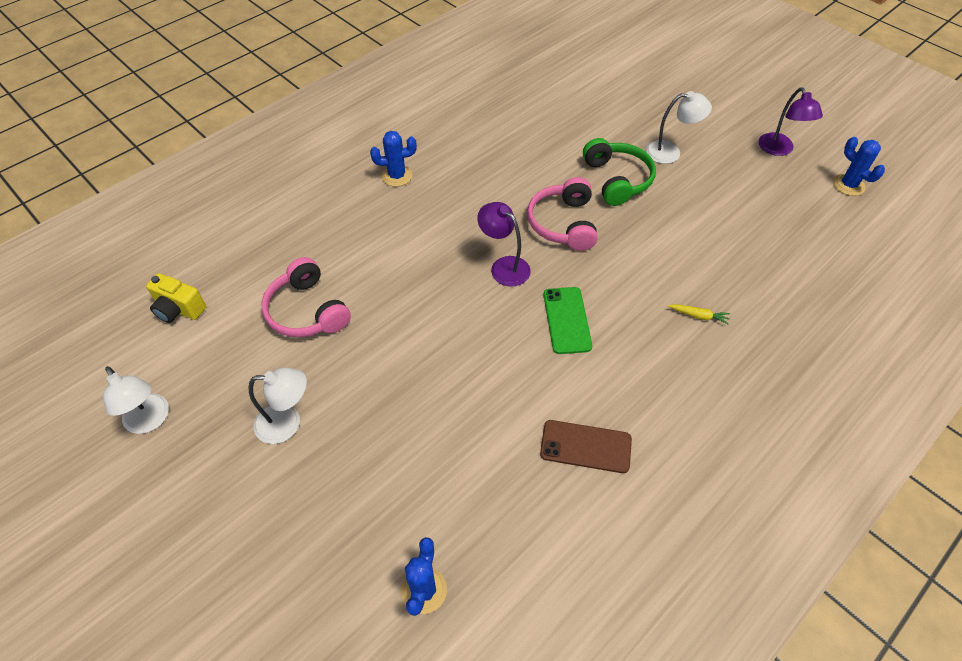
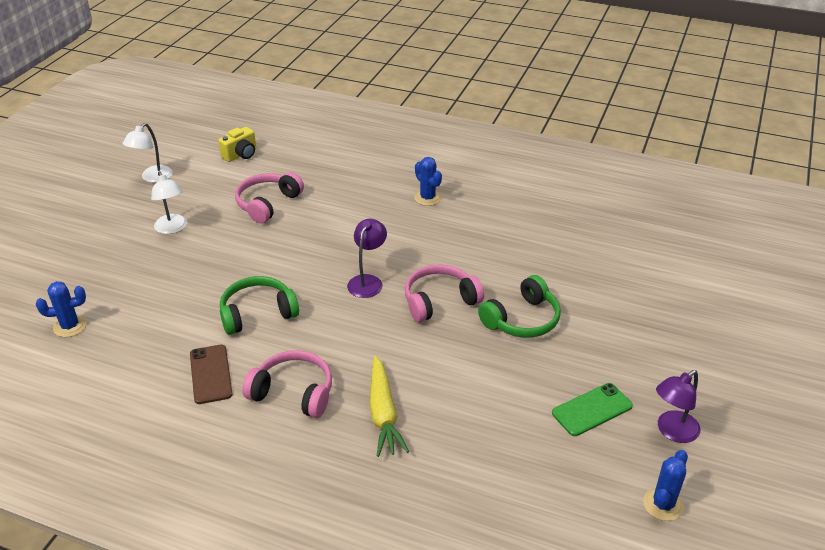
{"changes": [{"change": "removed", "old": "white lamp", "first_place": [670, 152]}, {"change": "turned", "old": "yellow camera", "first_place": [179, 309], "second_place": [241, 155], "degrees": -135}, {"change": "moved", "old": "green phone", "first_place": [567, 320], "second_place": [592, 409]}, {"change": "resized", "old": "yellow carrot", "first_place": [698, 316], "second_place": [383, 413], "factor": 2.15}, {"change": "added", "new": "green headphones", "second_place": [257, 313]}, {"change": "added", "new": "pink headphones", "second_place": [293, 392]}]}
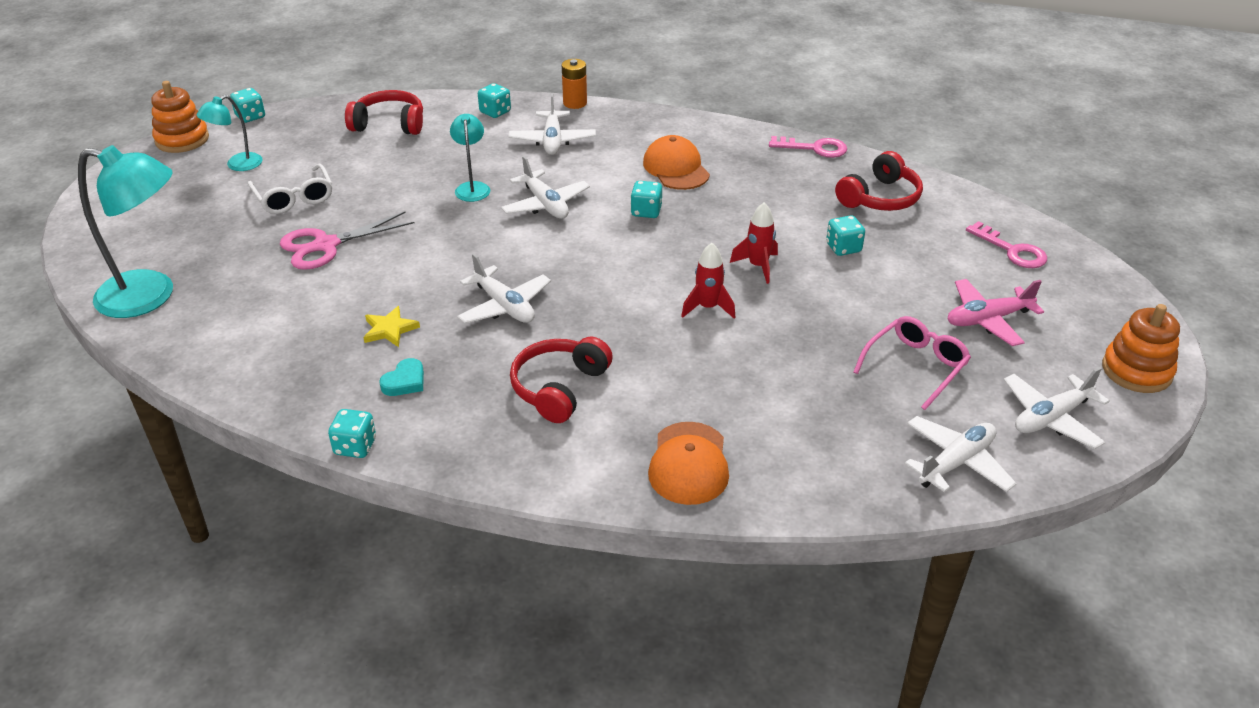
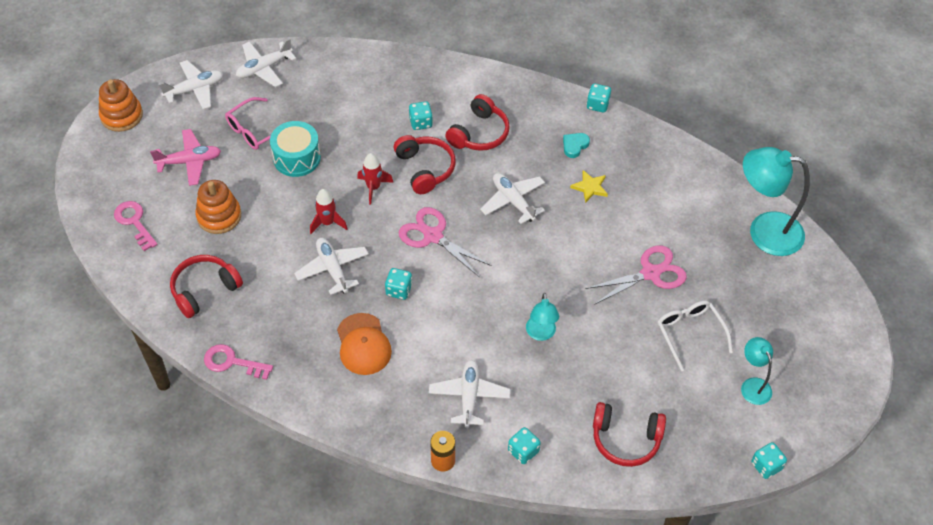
{"changes": [{"change": "moved", "old": "orange stacking toy", "first_place": [182, 139], "second_place": [219, 216]}, {"change": "turned", "old": "turquoise lamp", "first_place": [237, 165], "second_place": [753, 385], "degrees": -75}, {"change": "moved", "old": "white plane", "first_place": [545, 204], "second_place": [332, 269]}, {"change": "moved", "old": "turquoise dice", "first_place": [843, 248], "second_place": [421, 123]}, {"change": "removed", "old": "orange cap", "first_place": [689, 464]}, {"change": "added", "new": "turquoise drum", "second_place": [297, 158]}, {"change": "added", "new": "red headphones", "second_place": [425, 169]}, {"change": "added", "new": "pink scissors", "second_place": [433, 236]}]}
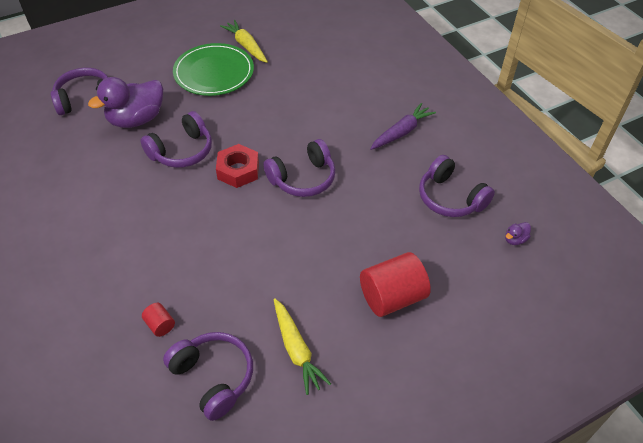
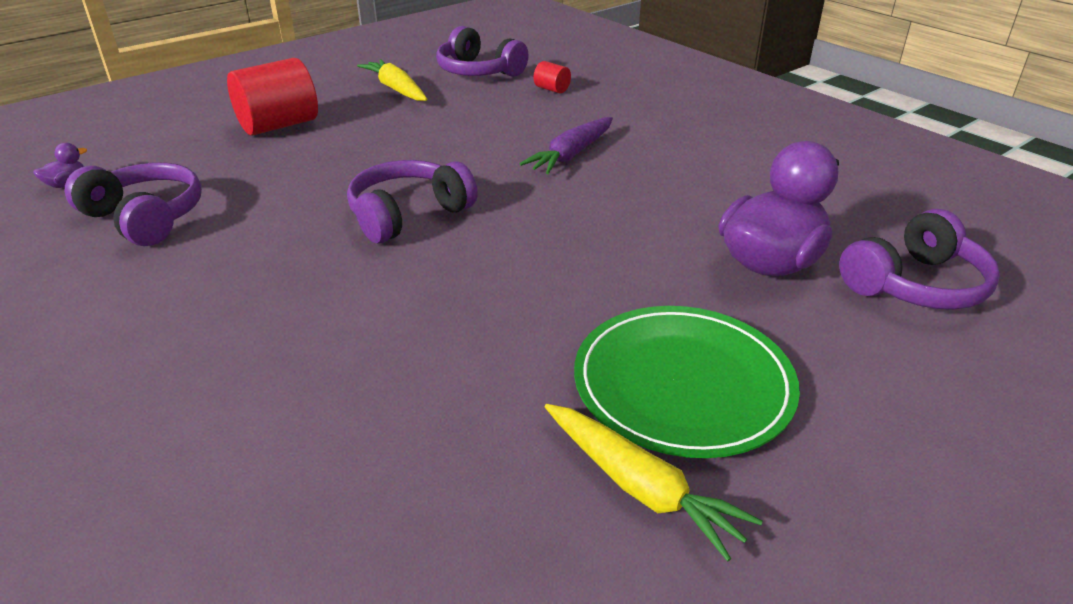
{"changes": [{"change": "moved", "old": "purple carrot", "first_place": [401, 132], "second_place": [571, 155]}, {"change": "removed", "old": "purple headphones", "first_place": [182, 151]}, {"change": "removed", "old": "red nut", "first_place": [238, 170]}]}
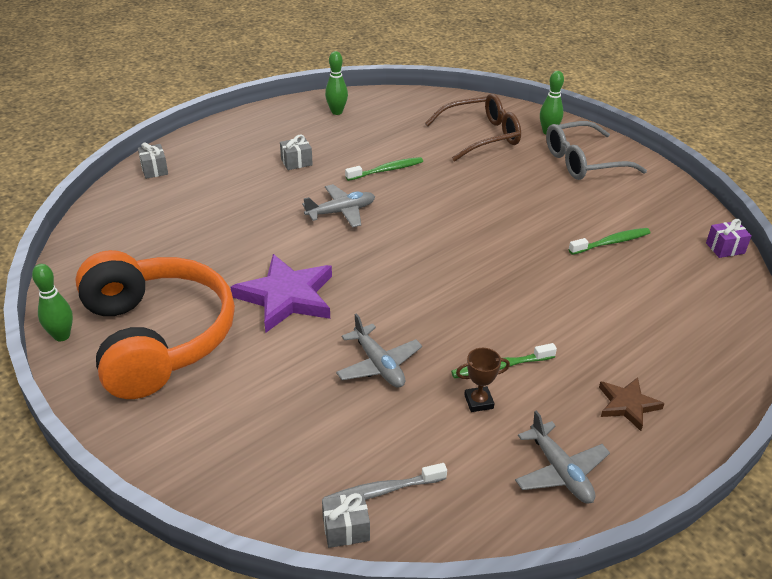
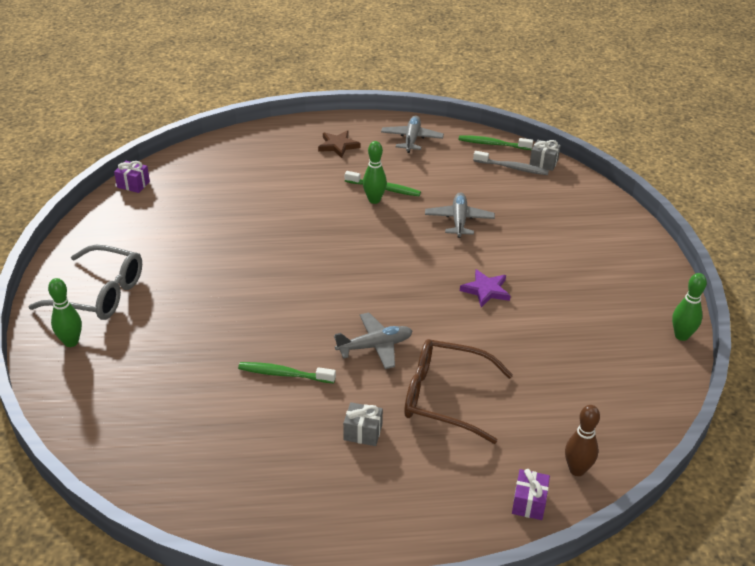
{"changes": [{"change": "moved", "old": "green bowling pin", "first_place": [337, 112], "second_place": [374, 200]}, {"change": "moved", "old": "brown glasses", "first_place": [480, 136], "second_place": [446, 397]}, {"change": "recoloured", "old": "grey gift", "new": "purple gift", "first_place": [154, 170], "second_place": [529, 503]}, {"change": "turned", "old": "grey plane", "first_place": [341, 212], "second_place": [375, 346], "degrees": 150}, {"change": "moved", "old": "green toothbrush", "first_place": [611, 242], "second_place": [492, 144]}, {"change": "removed", "old": "orange headphones", "first_place": [157, 338]}, {"change": "resized", "old": "purple star", "first_place": [286, 297], "second_place": [486, 290], "factor": 0.55}, {"change": "removed", "old": "brown trophy", "first_place": [478, 402]}, {"change": "added", "new": "brown bowling pin", "second_place": [577, 470]}]}
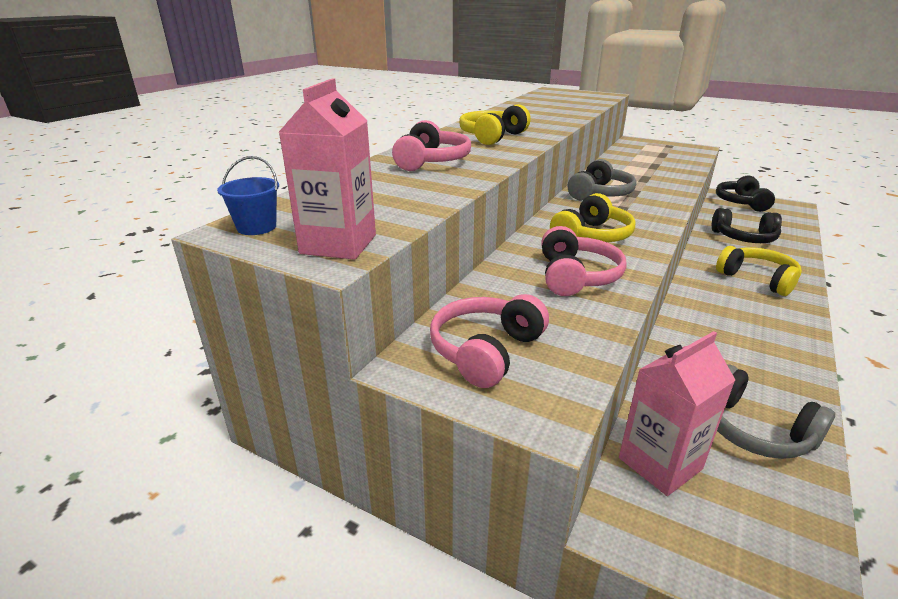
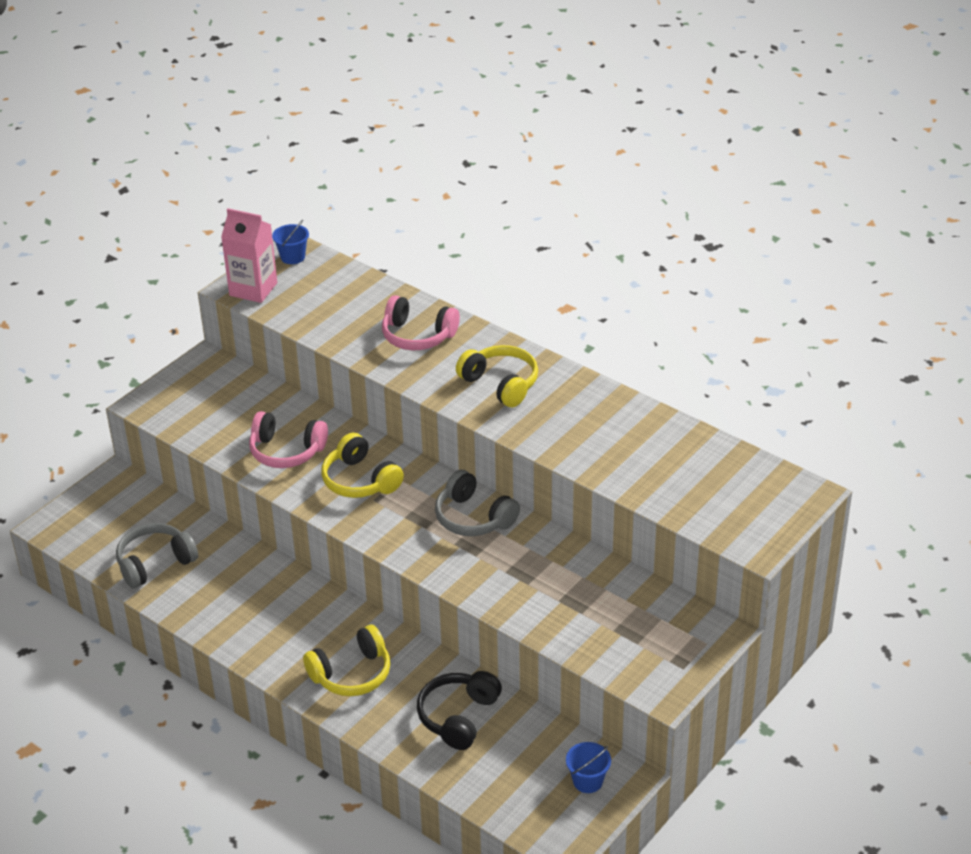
{"changes": [{"change": "replaced", "old": "black headphones", "new": "blue bucket", "first_place": [741, 203], "second_place": [587, 781]}, {"change": "removed", "old": "pink headphones", "first_place": [486, 351]}, {"change": "removed", "old": "pink carton", "first_place": [660, 463]}]}
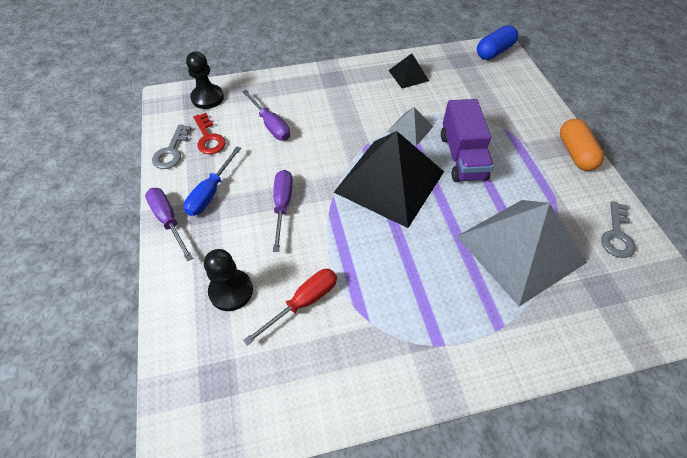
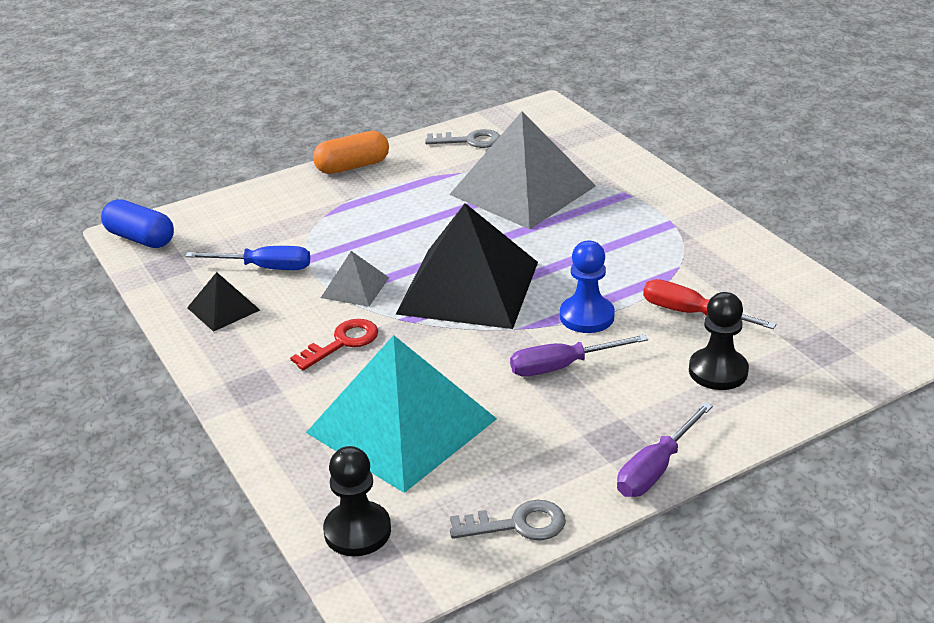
{"changes": [{"change": "replaced", "old": "purple screwdriver", "new": "turquoise pyramid", "first_place": [270, 125], "second_place": [402, 425]}, {"change": "removed", "old": "purple truck", "first_place": [462, 156]}, {"change": "moved", "old": "red key", "first_place": [209, 138], "second_place": [342, 342]}, {"change": "moved", "old": "blue screwdriver", "first_place": [210, 193], "second_place": [265, 268]}, {"change": "added", "new": "blue pawn", "second_place": [587, 316]}]}
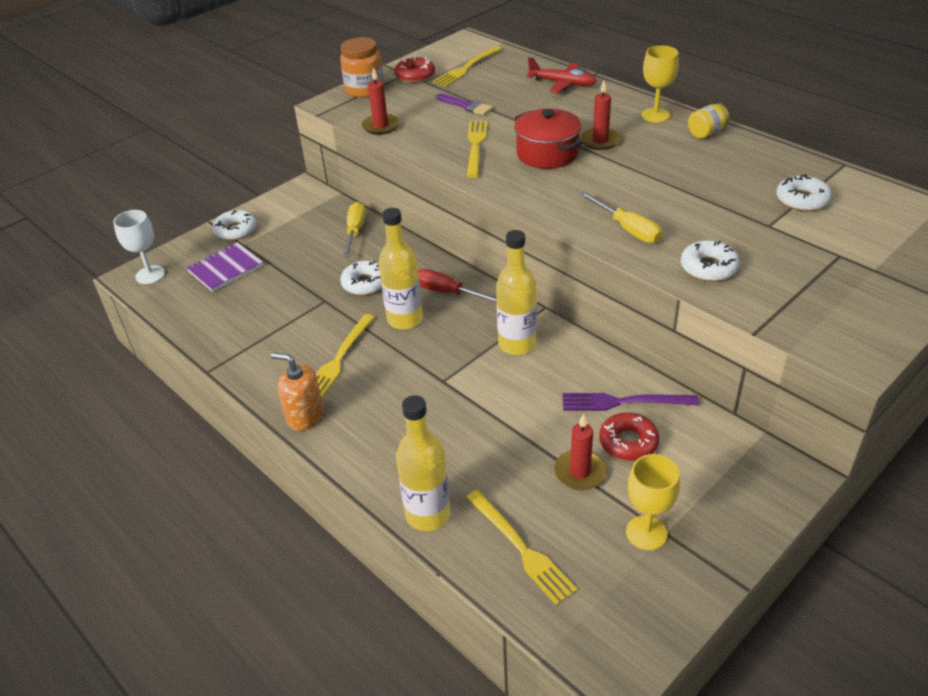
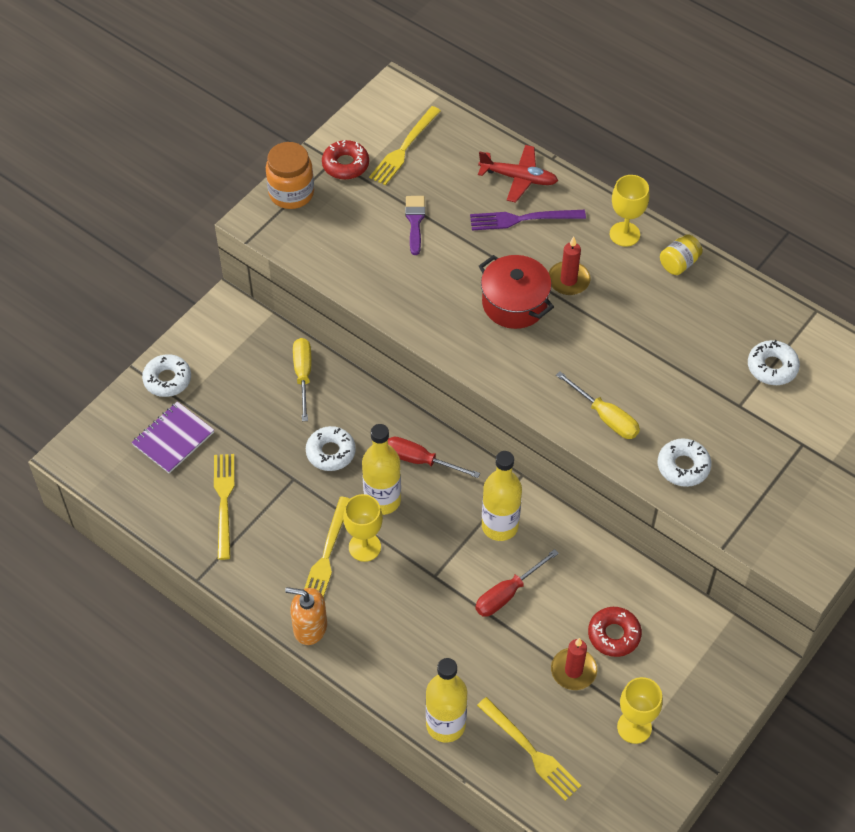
{"changes": [{"change": "removed", "old": "red candle", "first_place": [381, 126]}, {"change": "turned", "old": "purple brush", "first_place": [466, 106], "second_place": [415, 221], "degrees": -120}, {"change": "moved", "old": "yellow fork", "first_place": [476, 146], "second_place": [224, 502]}, {"change": "removed", "old": "white goblet", "first_place": [150, 275]}, {"change": "moved", "old": "purple fork", "first_place": [624, 402], "second_place": [523, 219]}, {"change": "added", "new": "yellow goblet", "second_place": [364, 547]}, {"change": "added", "new": "red screwdriver", "second_place": [507, 593]}]}
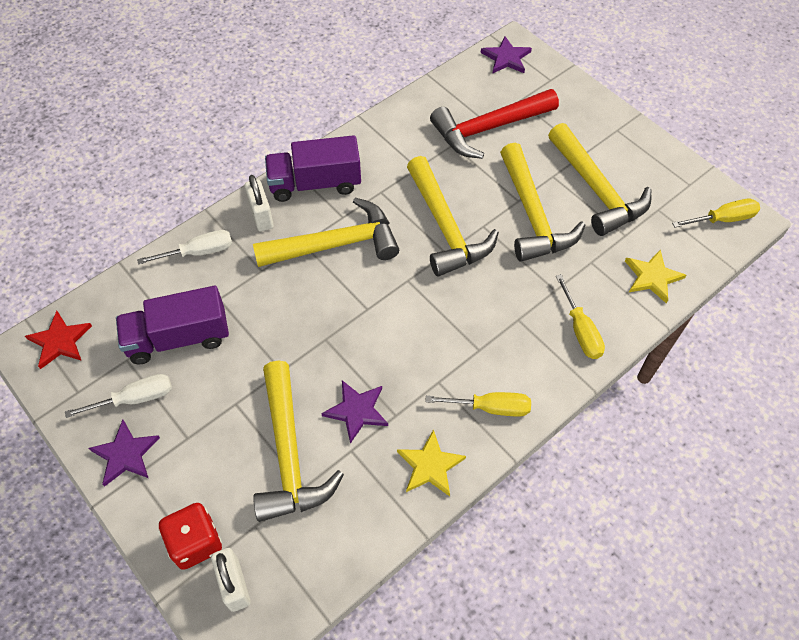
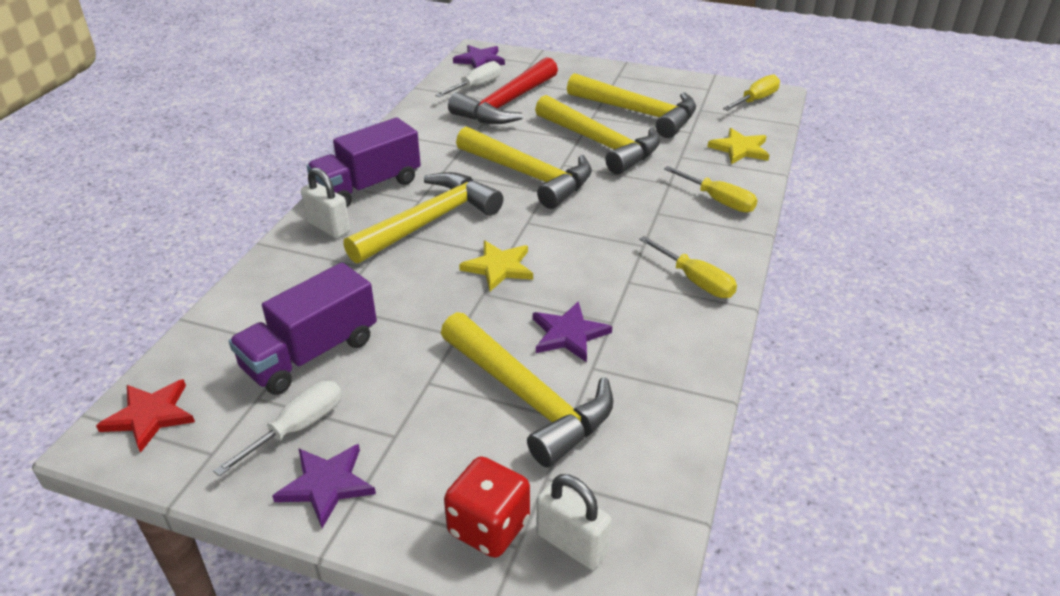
{"changes": [{"change": "moved", "old": "white screwdriver", "first_place": [198, 252], "second_place": [476, 86]}, {"change": "turned", "old": "yellow screwdriver", "first_place": [490, 407], "second_place": [695, 280], "degrees": 75}, {"change": "moved", "old": "yellow star", "first_place": [430, 465], "second_place": [499, 267]}]}
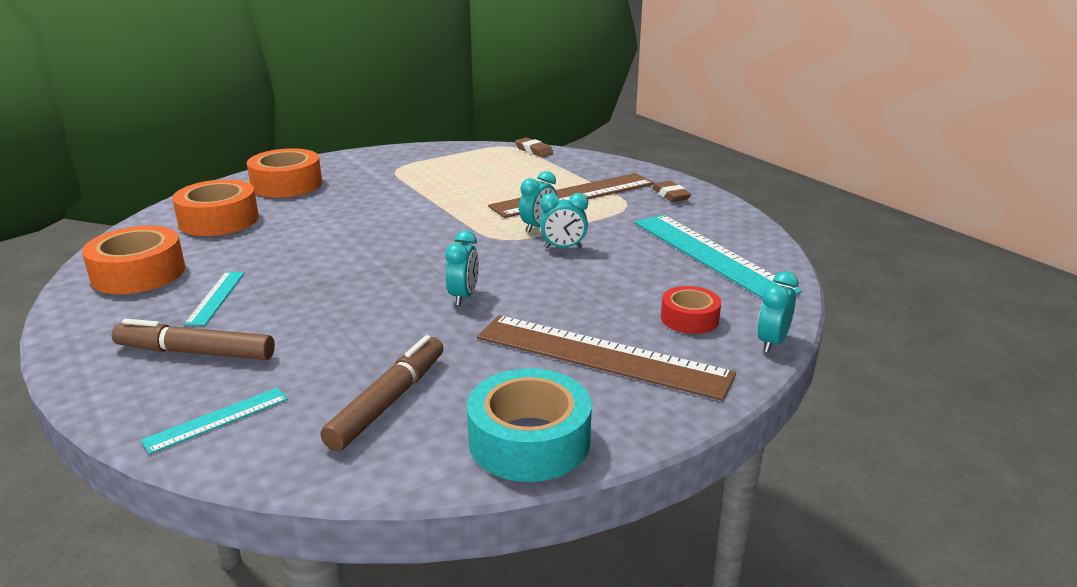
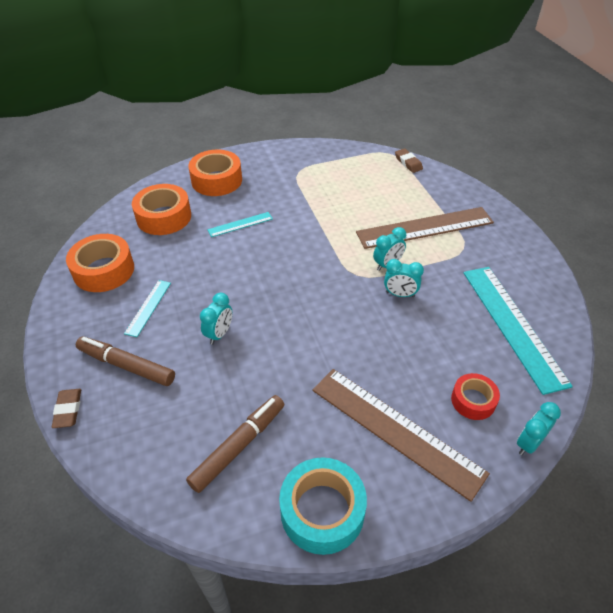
{"changes": [{"change": "moved", "old": "brown eraser", "first_place": [670, 195], "second_place": [68, 410]}, {"change": "moved", "old": "turquoise clock", "first_place": [463, 297], "second_place": [219, 334]}, {"change": "moved", "old": "turquoise ruler", "first_place": [217, 419], "second_place": [240, 224]}]}
